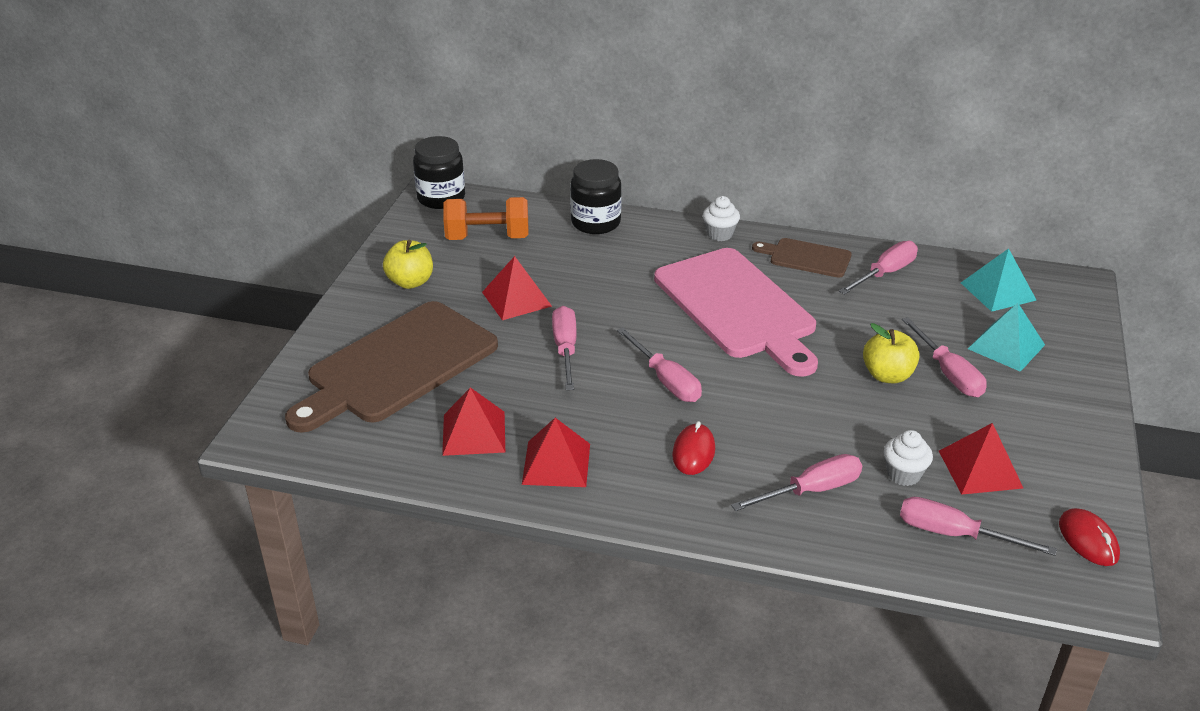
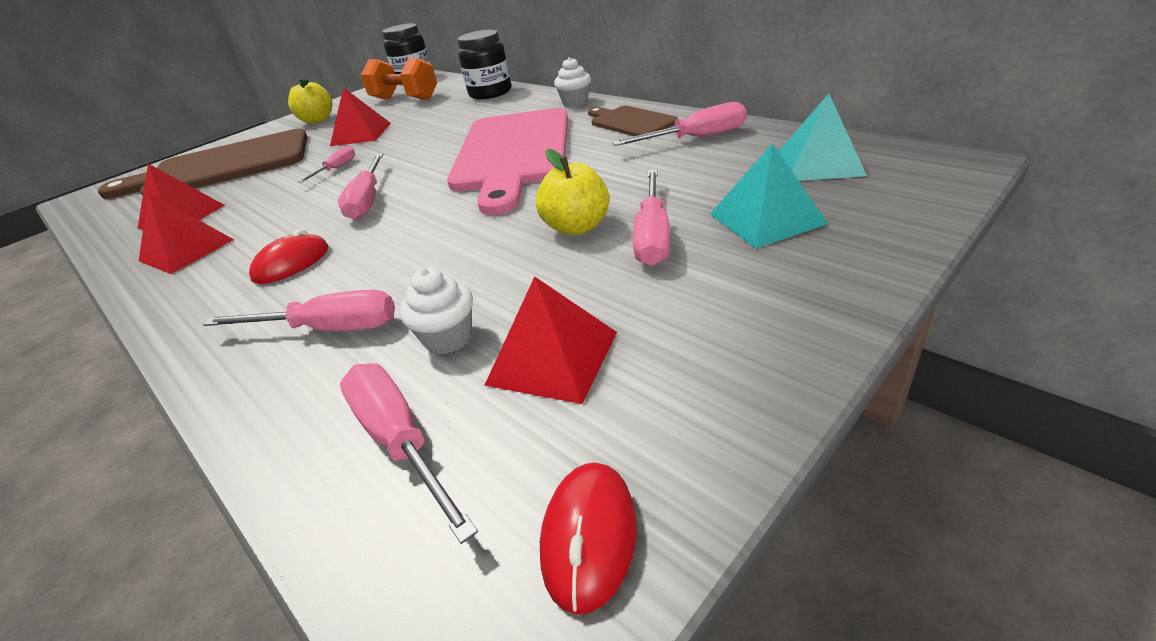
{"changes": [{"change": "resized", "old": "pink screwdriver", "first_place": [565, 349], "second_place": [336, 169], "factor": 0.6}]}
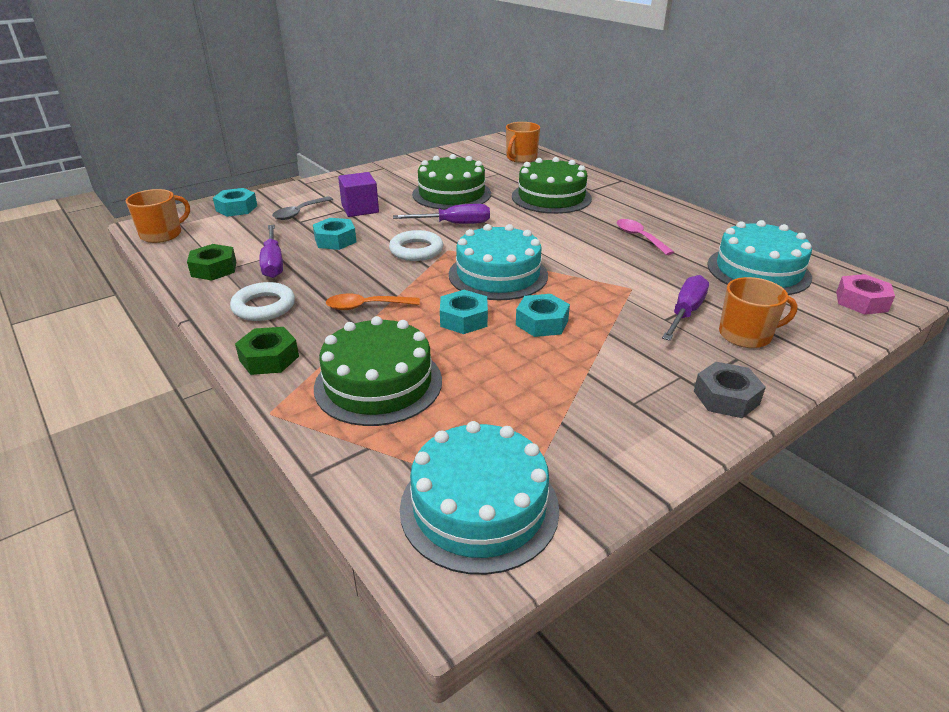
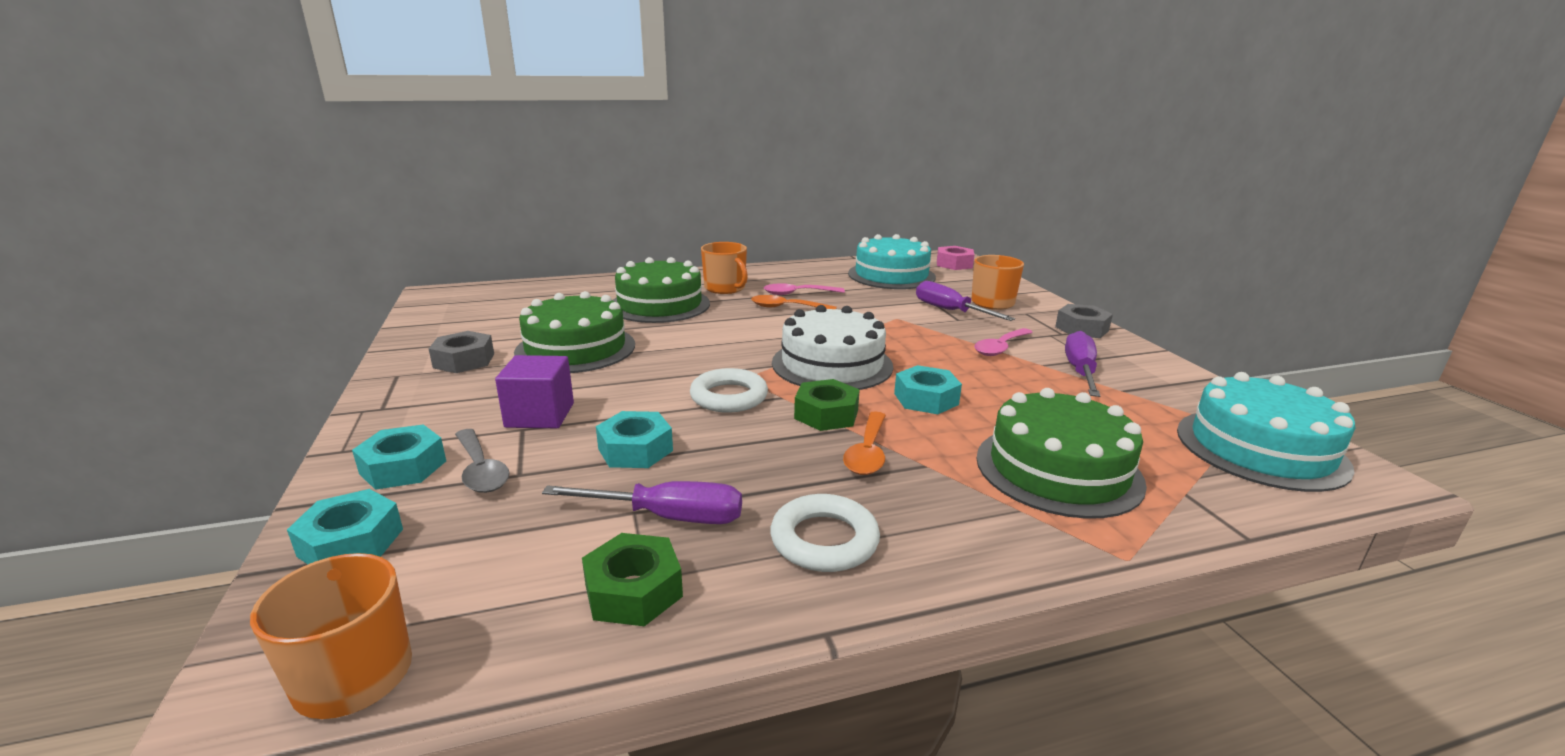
{"changes": [{"change": "moved", "old": "orange mug", "first_place": [521, 158], "second_place": [725, 288]}, {"change": "moved", "old": "purple screwdriver", "first_place": [454, 224], "second_place": [1080, 371]}, {"change": "recoloured", "old": "turquoise cake", "new": "white cake", "first_place": [498, 275], "second_place": [832, 364]}, {"change": "moved", "old": "turquoise nut", "first_place": [542, 322], "second_place": [403, 467]}, {"change": "moved", "old": "green nut", "first_place": [269, 358], "second_place": [826, 414]}, {"change": "added", "new": "orange spoon", "second_place": [786, 308]}, {"change": "added", "new": "pink spoon", "second_place": [1000, 348]}, {"change": "added", "new": "grey nut", "second_place": [464, 360]}]}
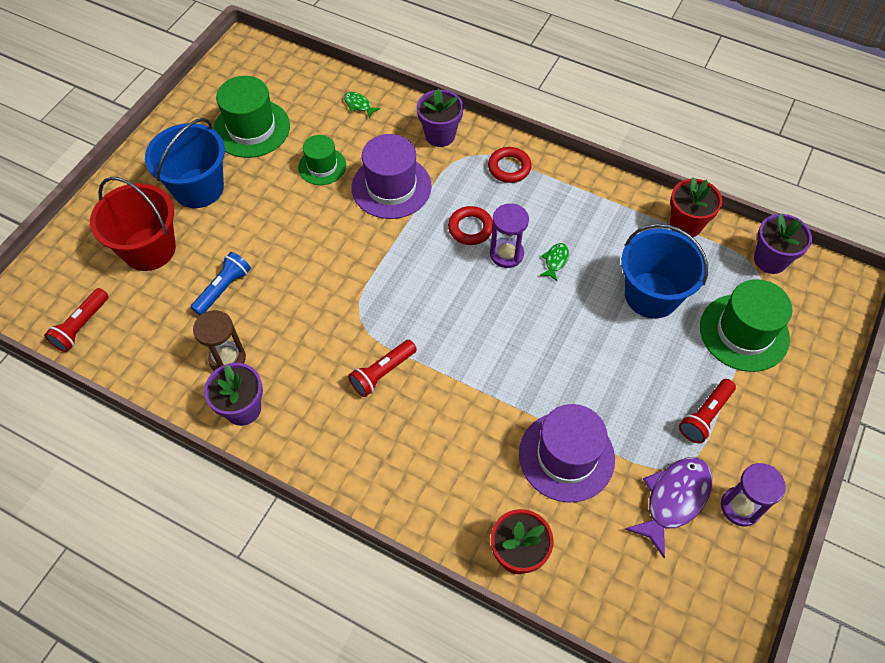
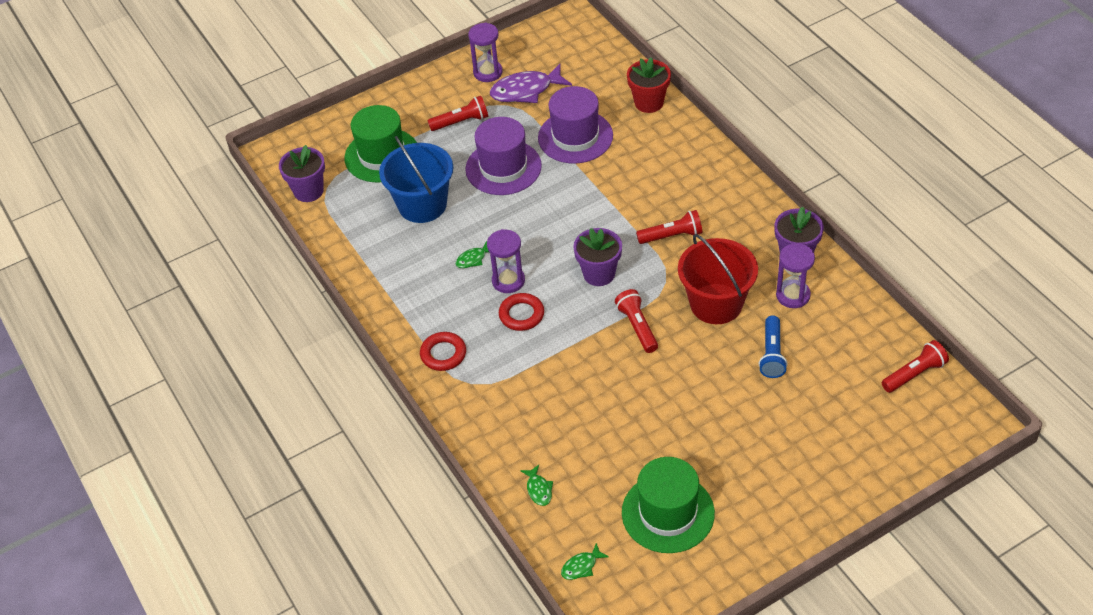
{"changes": [{"change": "moved", "old": "purple flower pot", "first_place": [440, 135], "second_place": [599, 274]}, {"change": "removed", "old": "blue bucket", "first_place": [198, 188]}, {"change": "moved", "old": "purple hat", "first_place": [391, 187], "second_place": [503, 167]}, {"change": "removed", "old": "green hat", "first_place": [322, 166]}, {"change": "moved", "old": "red bucket", "first_place": [149, 249], "second_place": [716, 304]}, {"change": "removed", "old": "red flower pot", "first_place": [685, 225]}, {"change": "turned", "old": "blue flashlight", "first_place": [223, 289], "second_place": [772, 354], "degrees": -60}, {"change": "recoloured", "old": "brown hourglass", "new": "purple hourglass", "first_place": [227, 359], "second_place": [793, 295]}, {"change": "added", "new": "red flashlight", "second_place": [637, 327]}, {"change": "added", "new": "green fish", "second_place": [581, 566]}]}
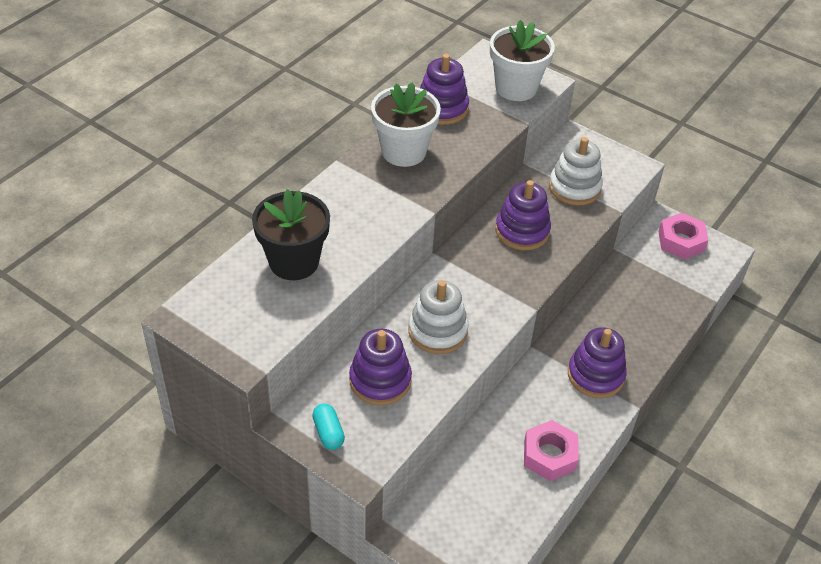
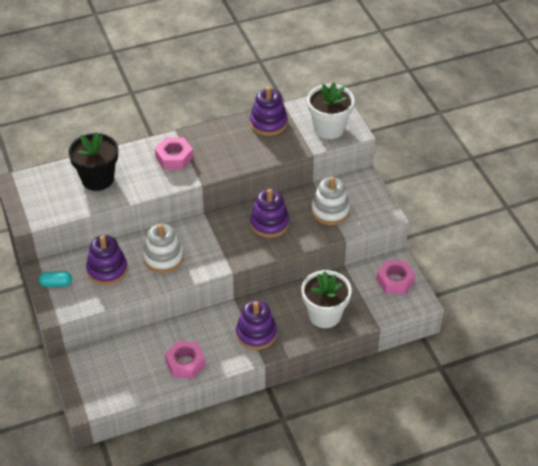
{"changes": [{"change": "moved", "old": "white flower pot", "first_place": [403, 151], "second_place": [324, 315]}, {"change": "turned", "old": "turquoise capsule", "first_place": [328, 433], "second_place": [56, 283], "degrees": 75}, {"change": "added", "new": "pink nut", "second_place": [174, 157]}]}
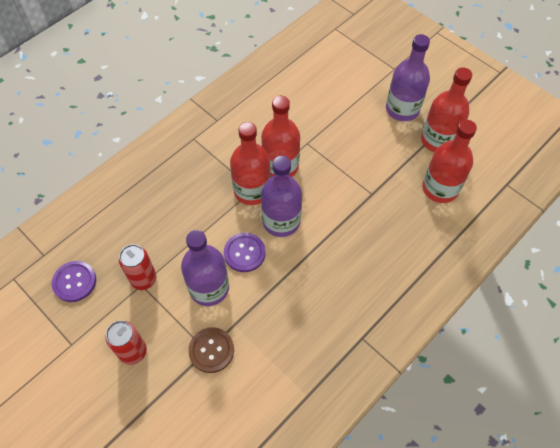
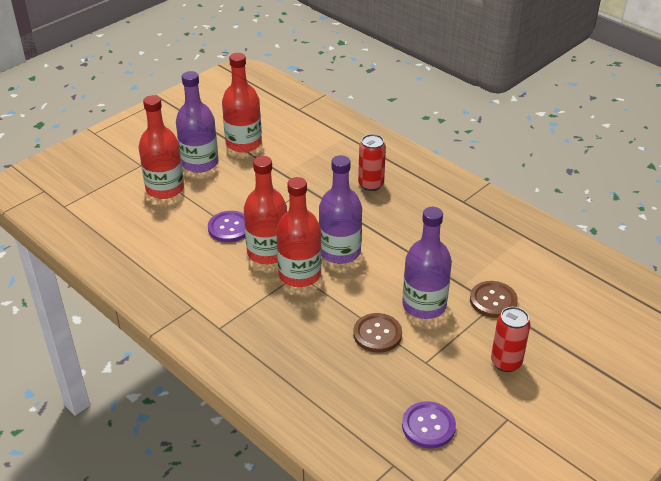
{"changes": [{"change": "moved", "old": "red bottle", "first_place": [440, 188], "second_place": [165, 188]}, {"change": "moved", "old": "purple button", "first_place": [244, 253], "second_place": [229, 228]}, {"change": "moved", "old": "red can", "first_place": [143, 279], "second_place": [371, 184]}, {"change": "added", "new": "brown button", "second_place": [377, 334]}]}
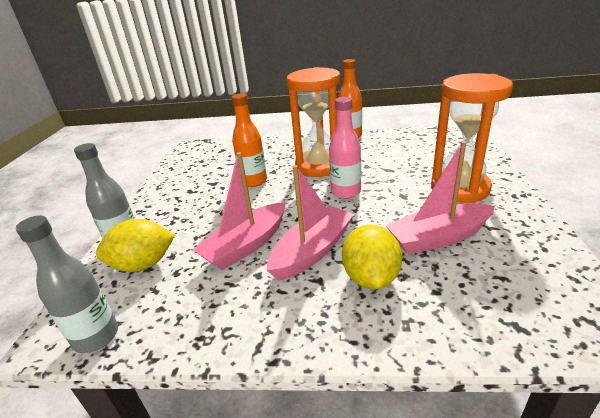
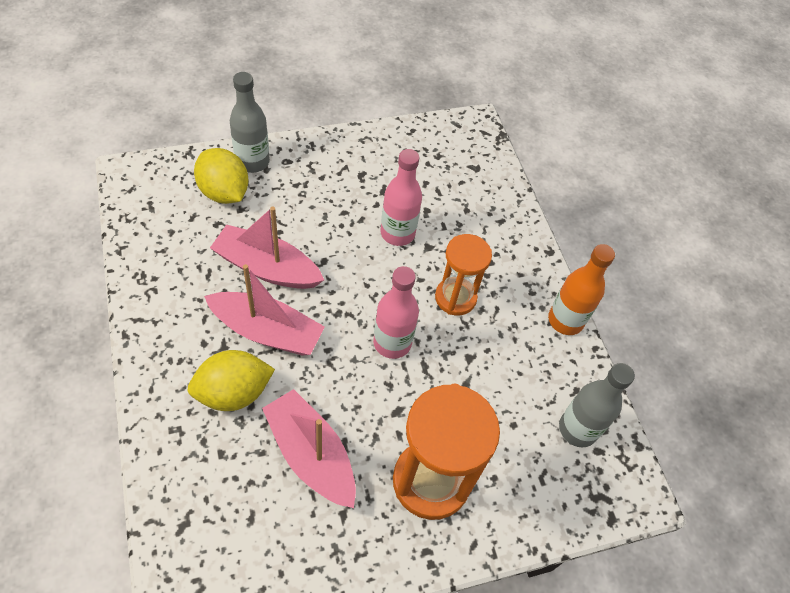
{"changes": [{"change": "resized", "old": "orange hourglass", "first_place": [319, 166], "second_place": [455, 298], "factor": 0.62}, {"change": "recoloured", "old": "orange bottle", "new": "pink bottle", "first_place": [254, 181], "second_place": [397, 233]}, {"change": "moved", "old": "grey bottle", "first_place": [96, 337], "second_place": [577, 429]}]}
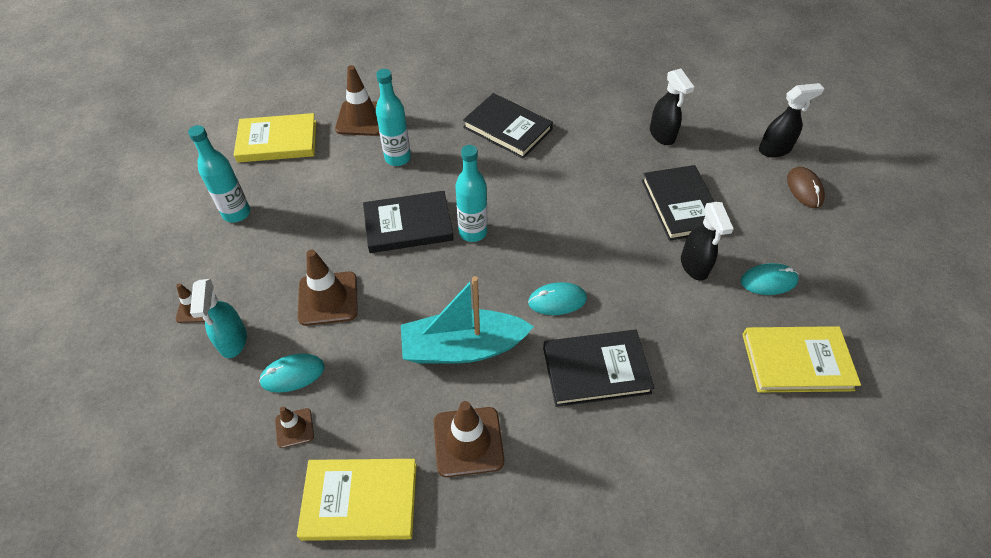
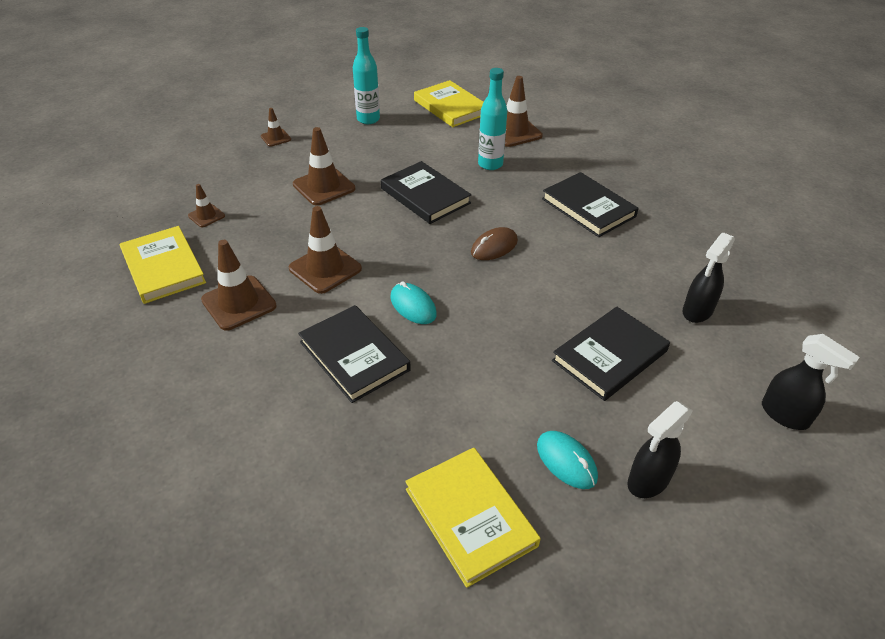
{"changes": [{"change": "turned", "old": "black book", "first_place": [507, 128], "second_place": [588, 207], "degrees": -45}, {"change": "removed", "old": "turquoise bottle", "first_place": [473, 232]}, {"change": "moved", "old": "brown mouse", "first_place": [804, 189], "second_place": [494, 247]}, {"change": "moved", "old": "black spray bottle", "first_place": [694, 266], "second_place": [647, 481]}, {"change": "replaced", "old": "turquoise boat", "new": "brown traffic cone", "first_place": [463, 347], "second_place": [325, 268]}, {"change": "removed", "old": "turquoise spray bottle", "first_place": [233, 341]}, {"change": "removed", "old": "turquoise mouse", "first_place": [293, 374]}]}
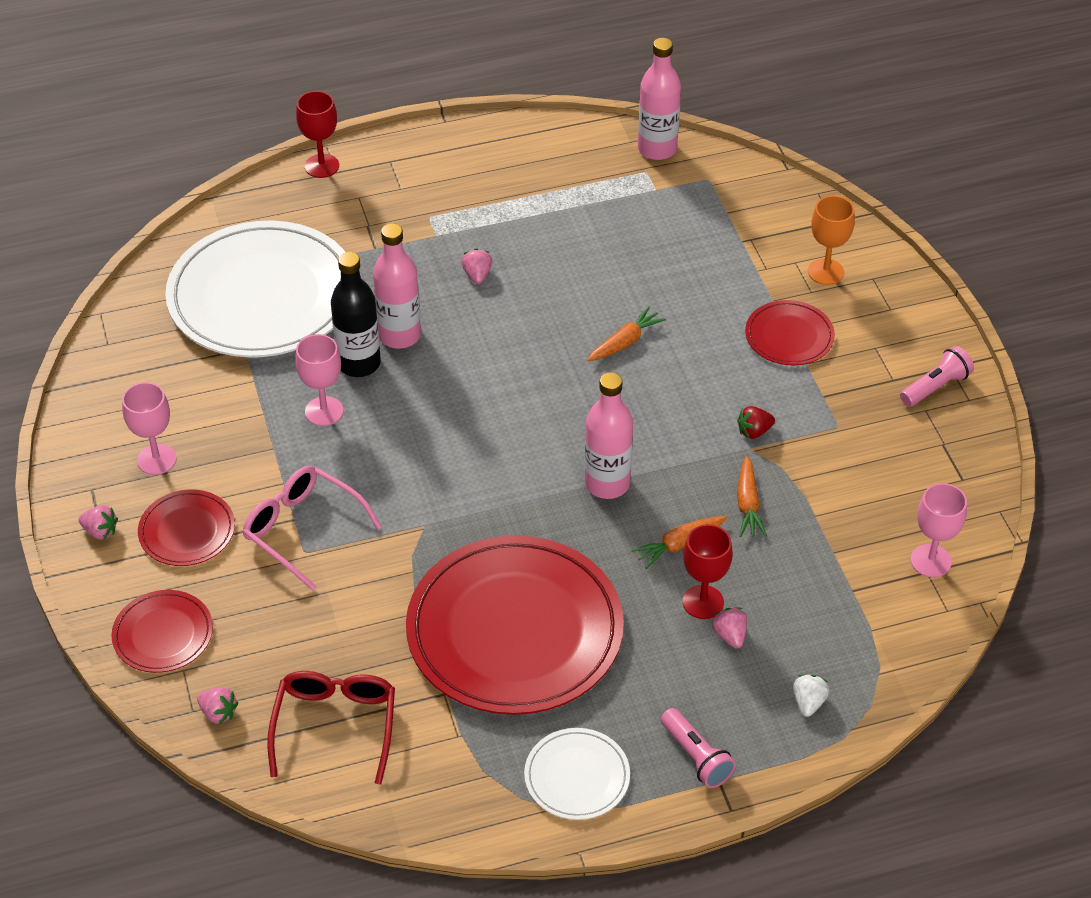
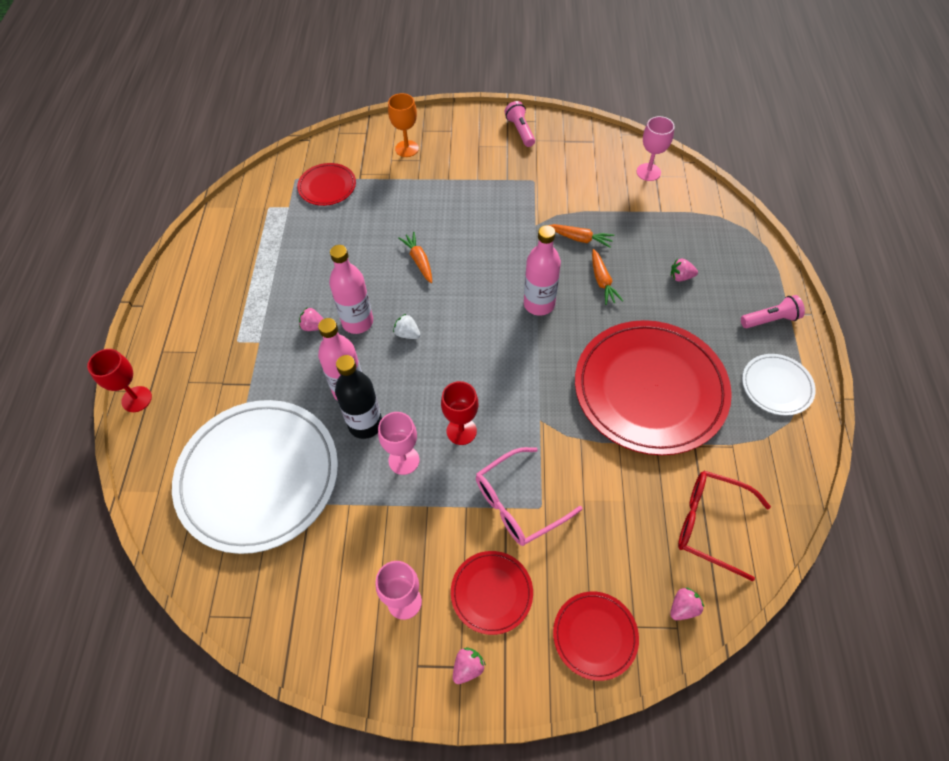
{"changes": [{"change": "moved", "old": "pink bottle", "first_place": [657, 149], "second_place": [357, 322]}, {"change": "moved", "old": "red plate", "first_place": [789, 336], "second_place": [327, 186]}, {"change": "removed", "old": "red strawberry", "first_place": [754, 431]}, {"change": "moved", "old": "red goblet", "first_place": [703, 602], "second_place": [461, 431]}, {"change": "moved", "old": "white strawberry", "first_place": [808, 702], "second_place": [407, 334]}]}
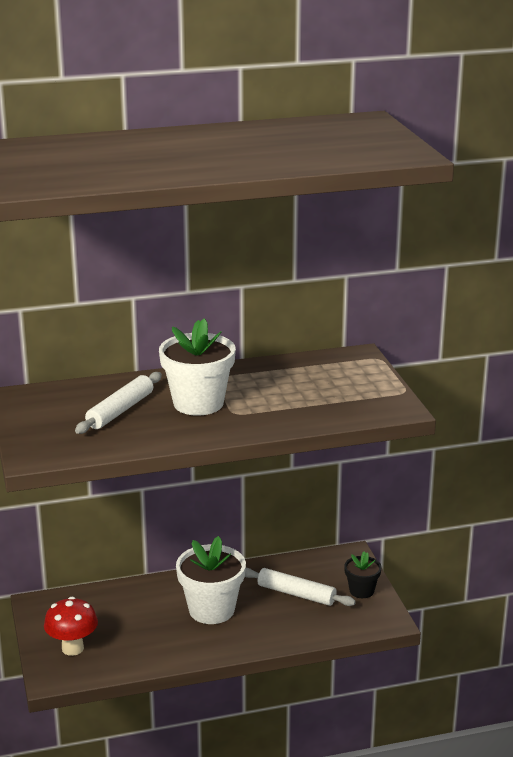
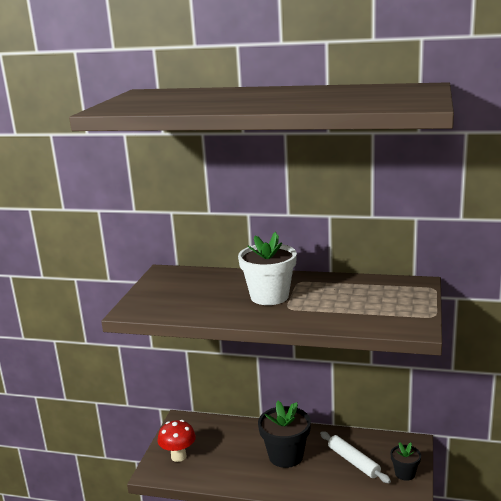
{"changes": [{"change": "removed", "old": "white rolling pin", "first_place": [120, 410]}, {"change": "recoloured", "old": "white flower pot", "new": "black flower pot", "first_place": [211, 610], "second_place": [285, 456]}]}
